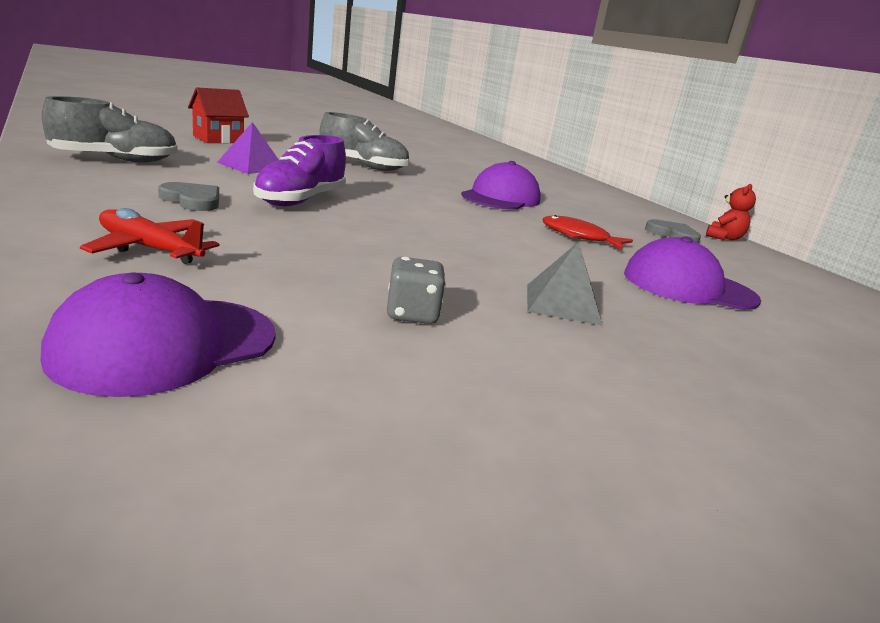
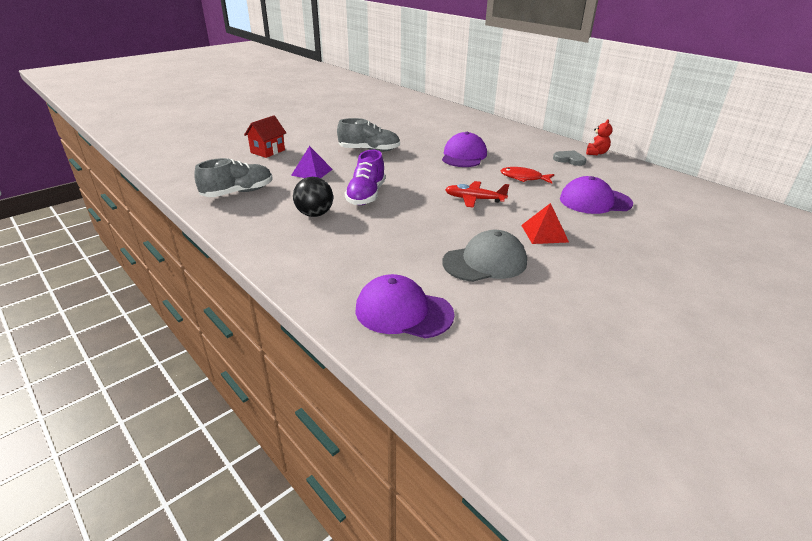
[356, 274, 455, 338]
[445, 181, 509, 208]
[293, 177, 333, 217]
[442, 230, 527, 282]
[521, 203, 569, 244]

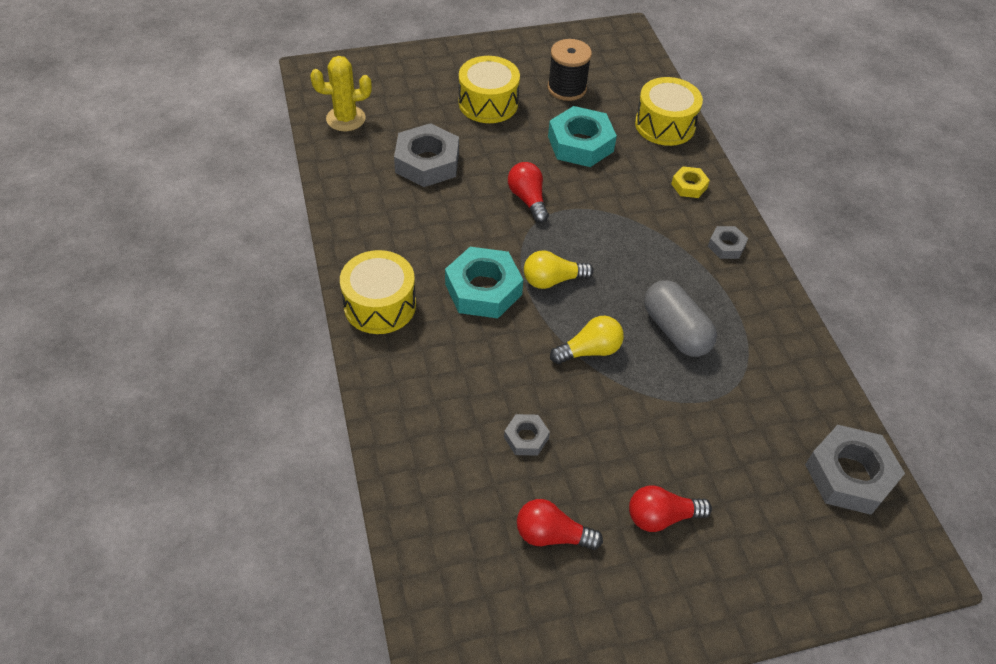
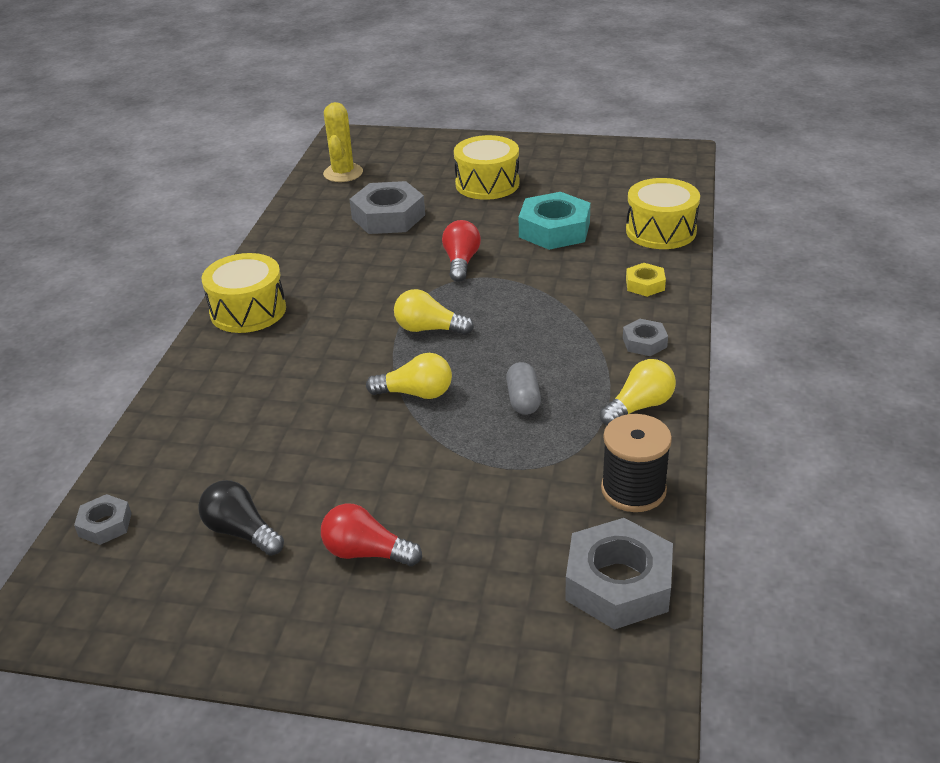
[323, 102, 363, 182]
[445, 247, 523, 318] (first image)
[74, 494, 132, 545]
[198, 480, 284, 556]
[601, 414, 672, 512]
[506, 362, 541, 415]
[600, 359, 676, 425]

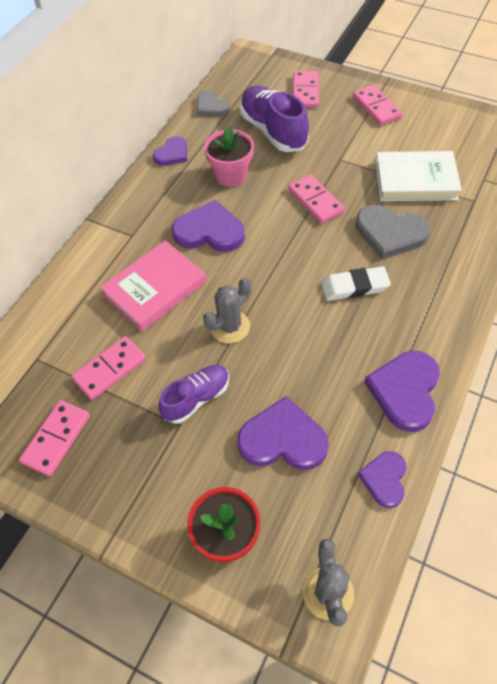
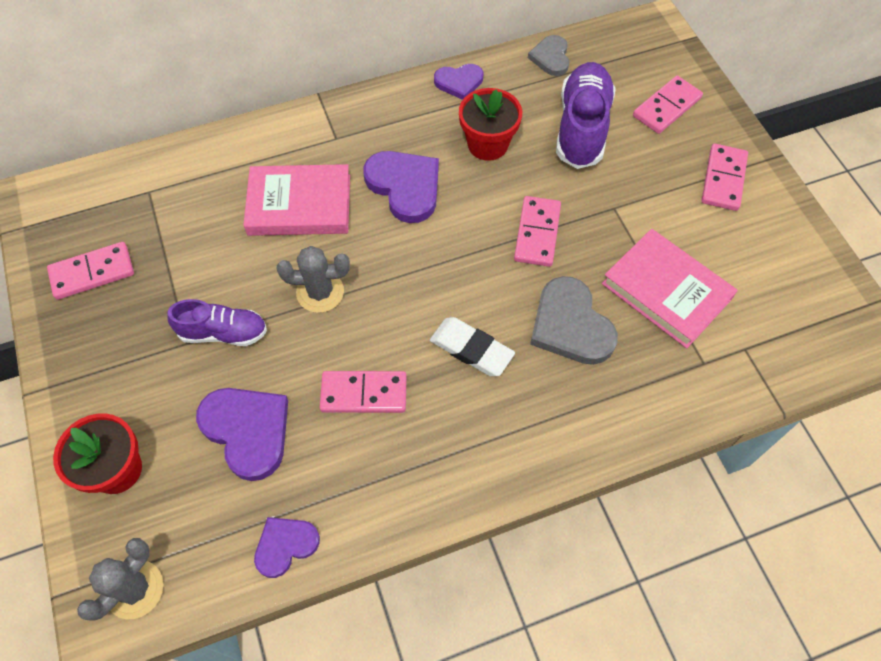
[320, 371, 407, 413]
[459, 88, 522, 161]
[364, 351, 440, 432] (first image)
[602, 229, 738, 348]

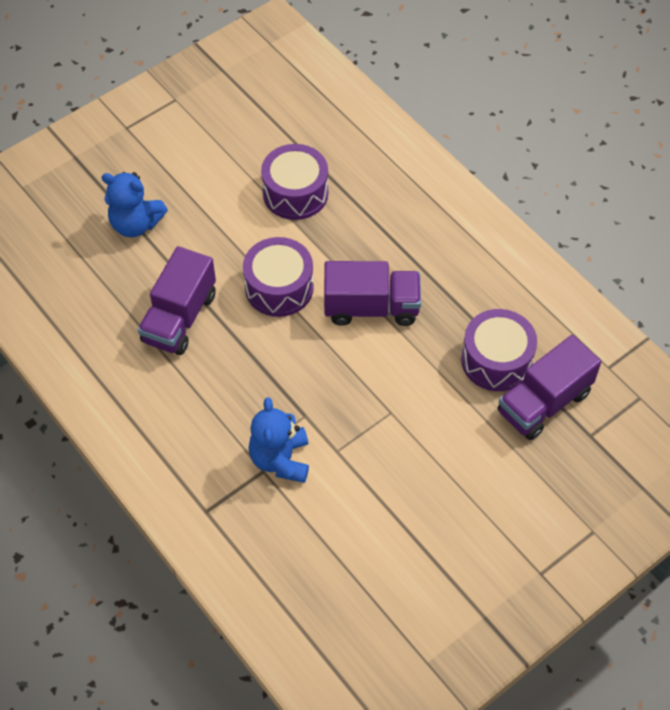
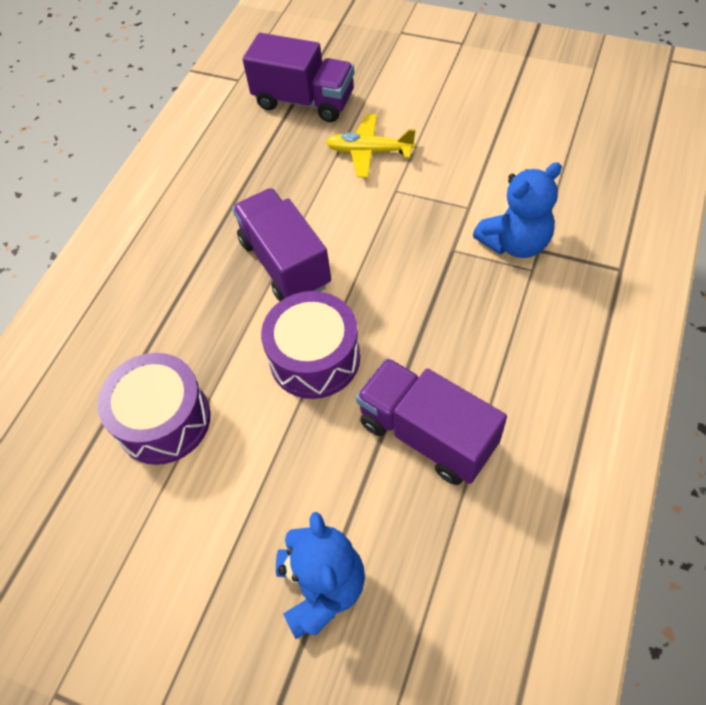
[356, 358, 507, 485]
[461, 309, 537, 391] (first image)
[326, 114, 416, 178]

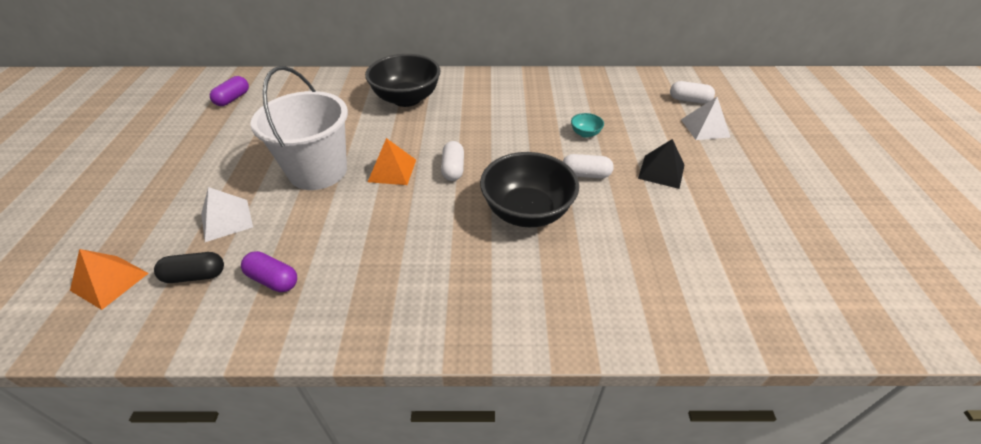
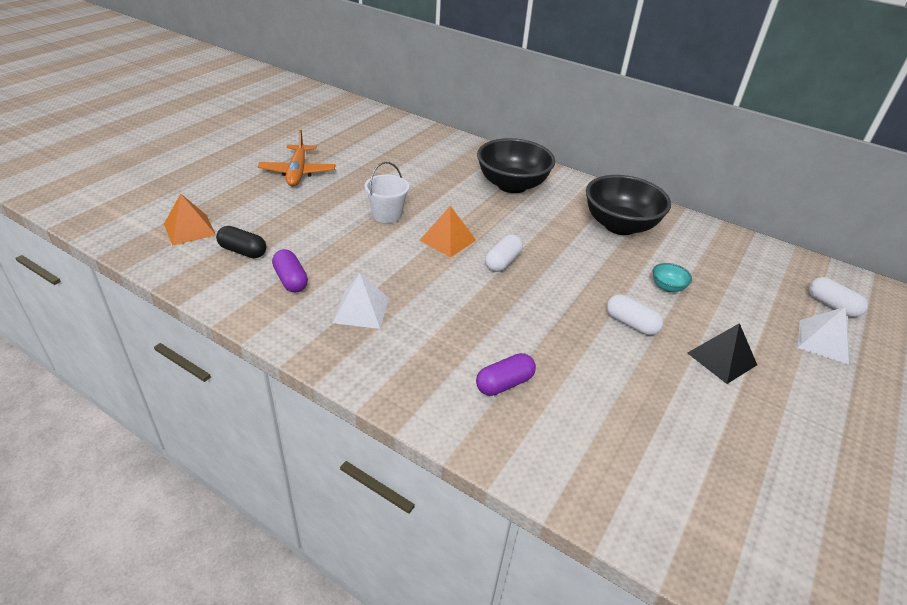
[333, 274, 389, 329]
[476, 353, 536, 396]
[364, 162, 409, 223]
[586, 175, 671, 235]
[258, 130, 335, 187]

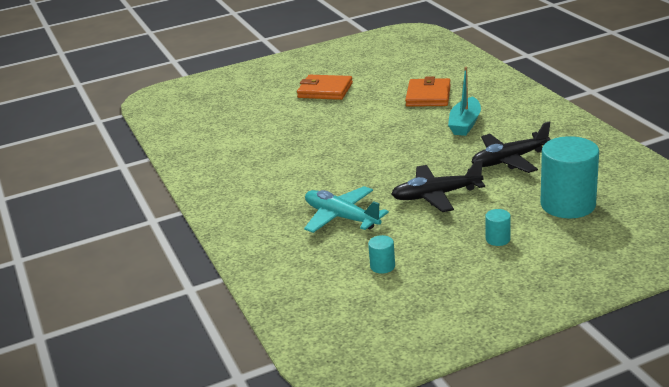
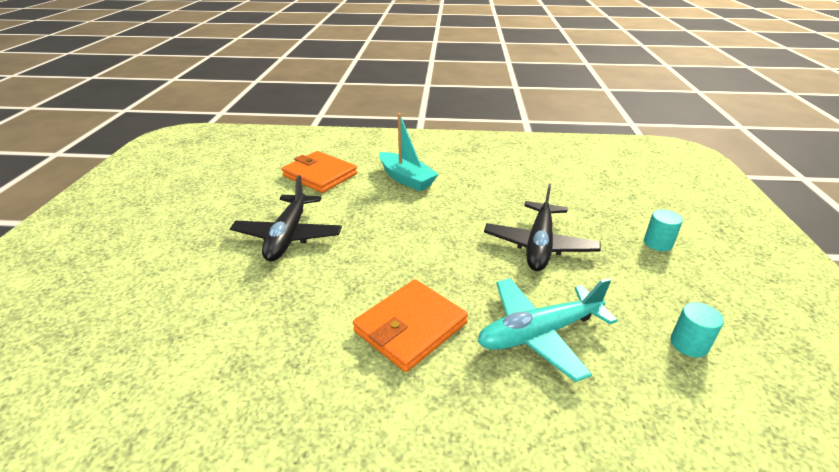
[353, 279, 468, 372]
[230, 175, 342, 262]
[540, 136, 599, 219] (first image)

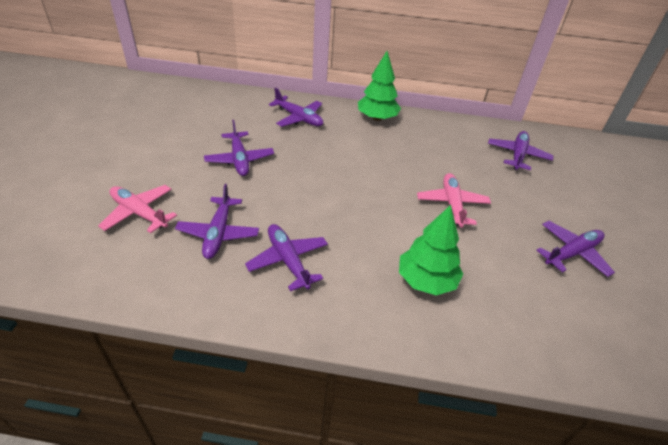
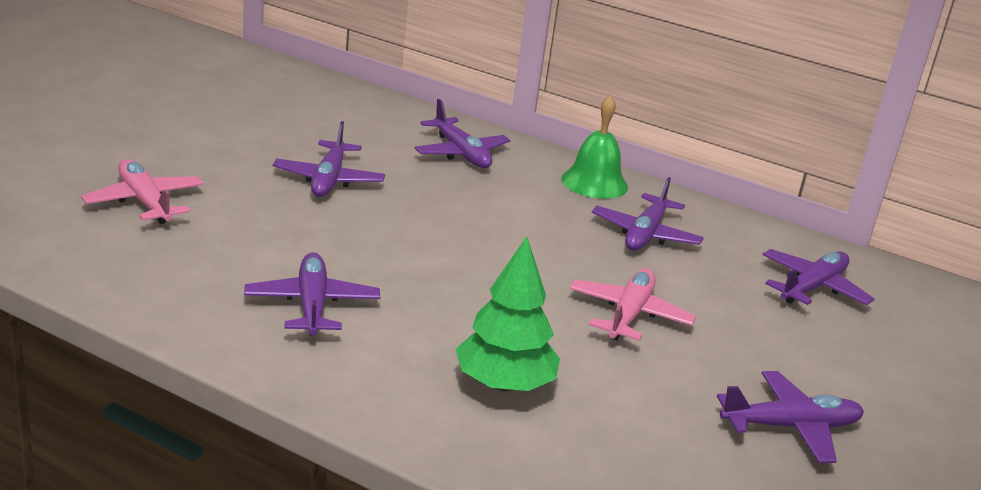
[592, 177, 704, 251]
[561, 95, 628, 199]

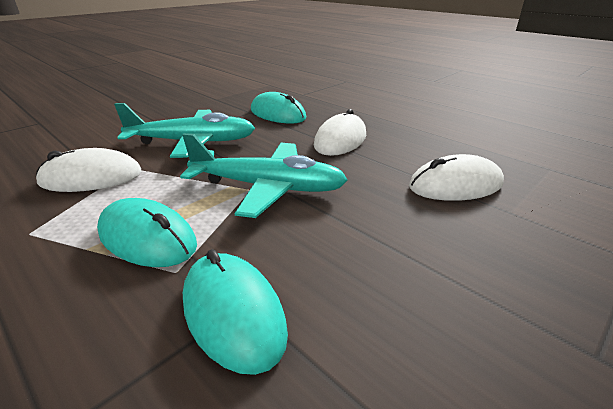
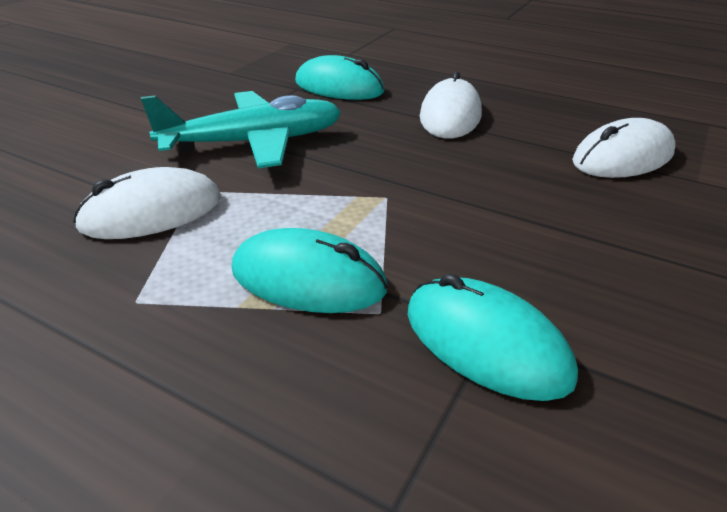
[180, 133, 348, 218] (first image)

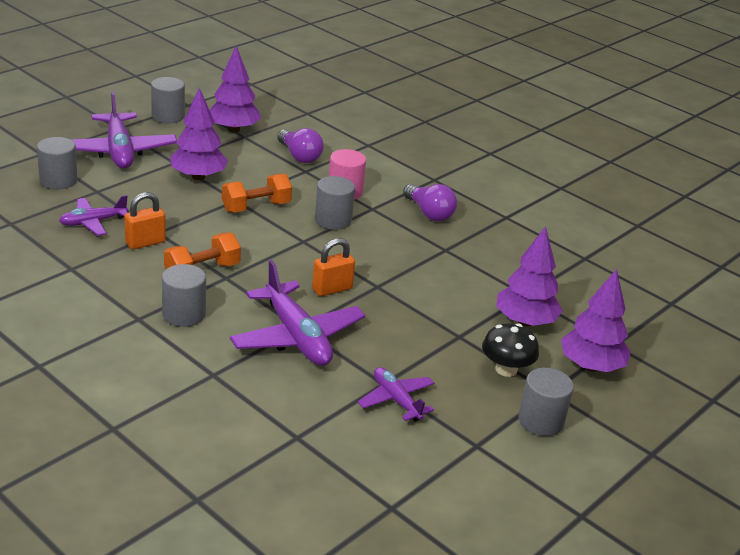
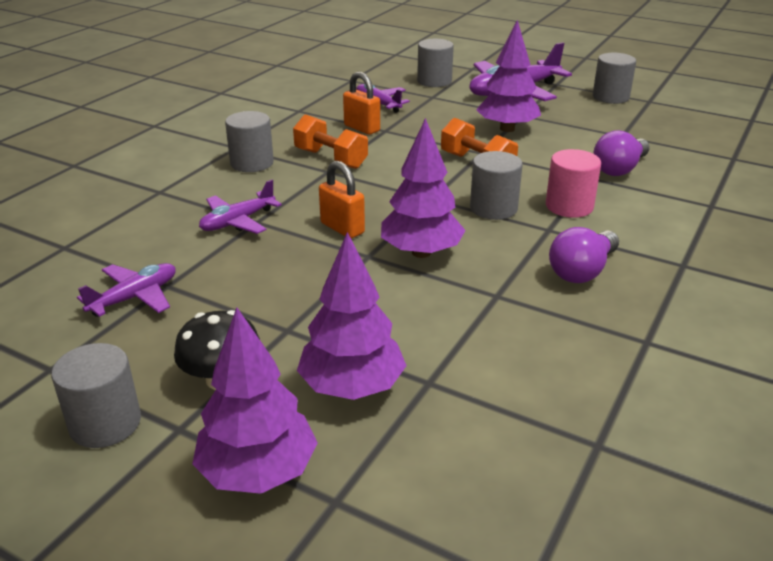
[381, 118, 466, 258]
[199, 180, 282, 234]

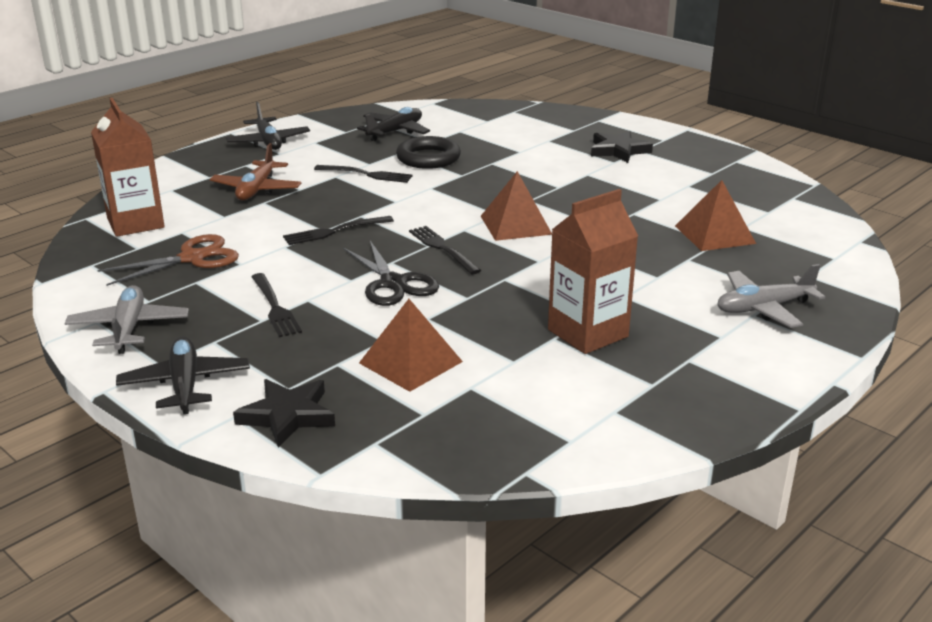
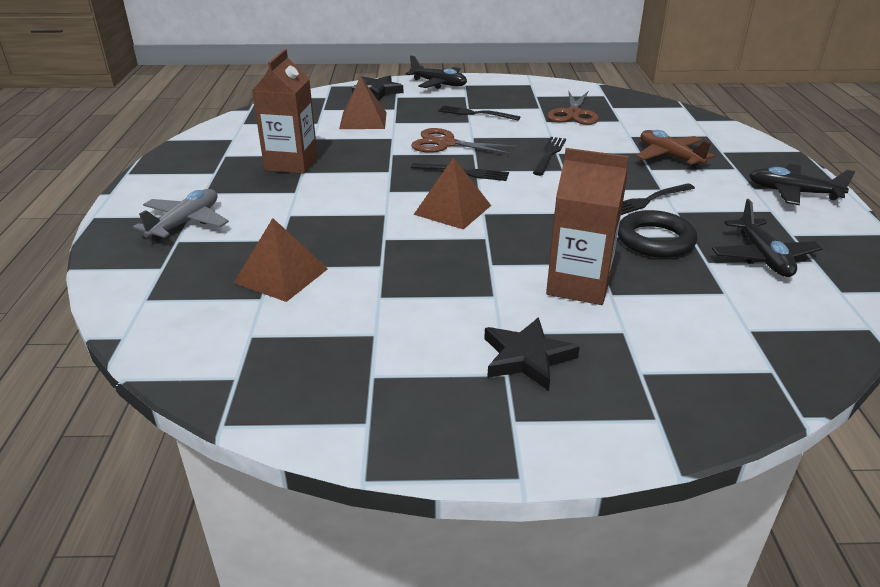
[65, 285, 189, 354] (first image)
[546, 148, 629, 305]
[411, 128, 517, 155]

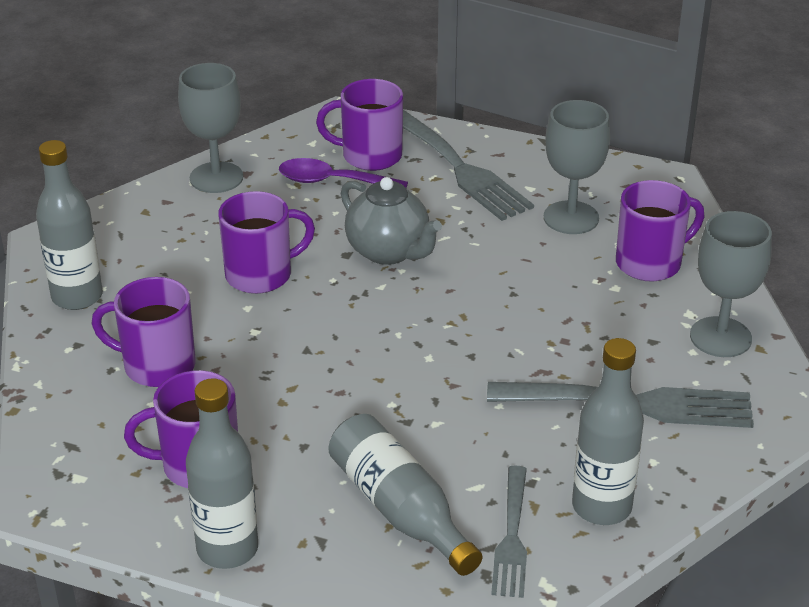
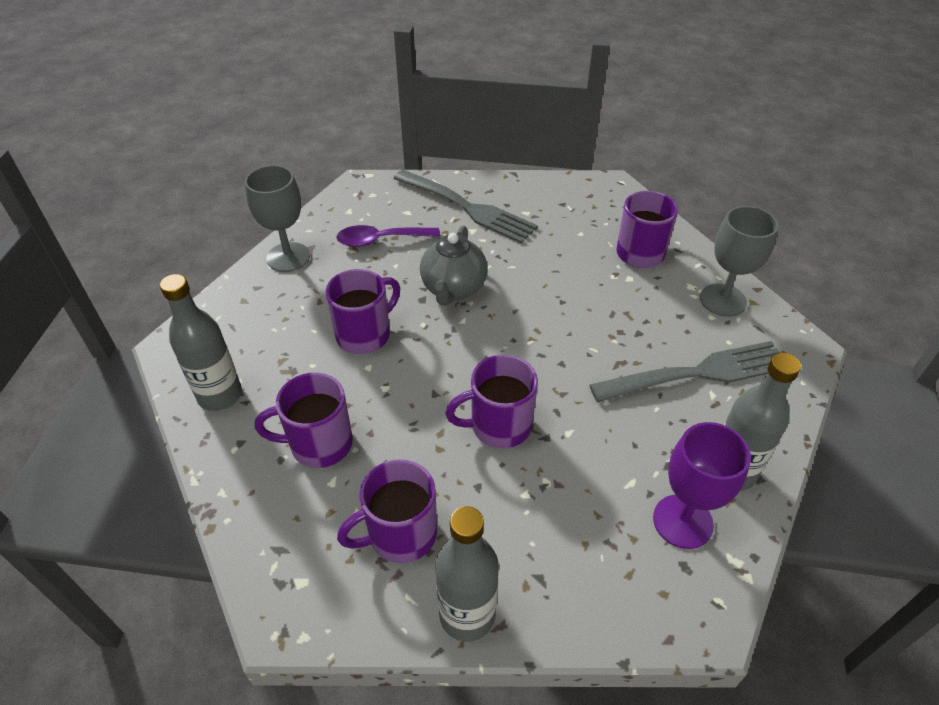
[445, 355, 538, 448]
[329, 414, 483, 576] (first image)
[420, 226, 488, 306]
[653, 422, 751, 549]
[544, 100, 610, 234] (first image)

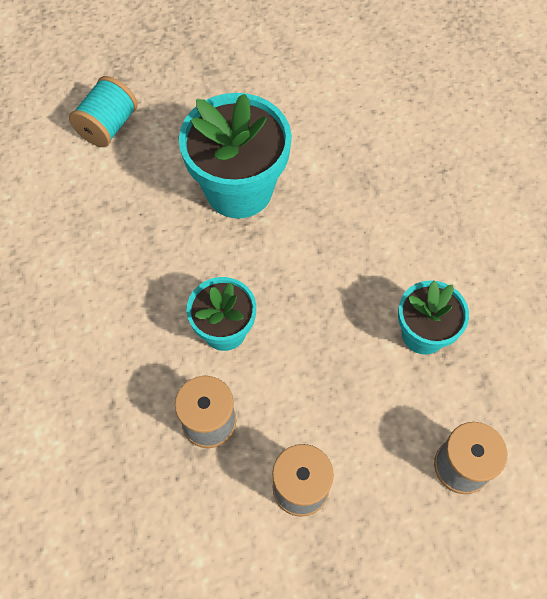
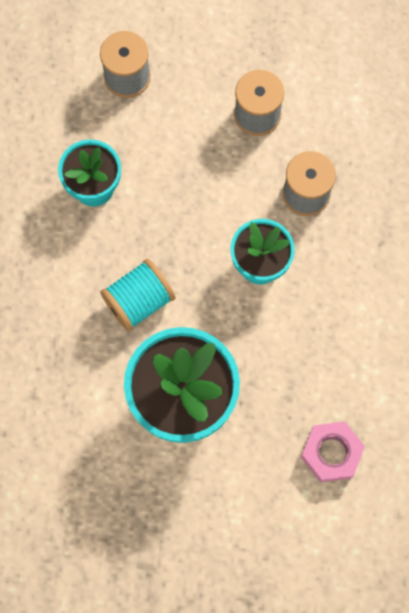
[100, 259, 175, 331]
[301, 421, 365, 482]

